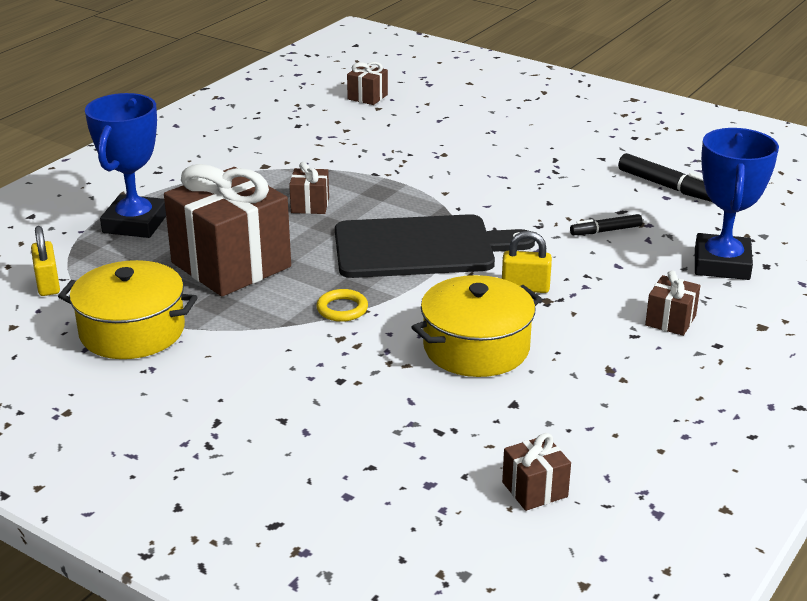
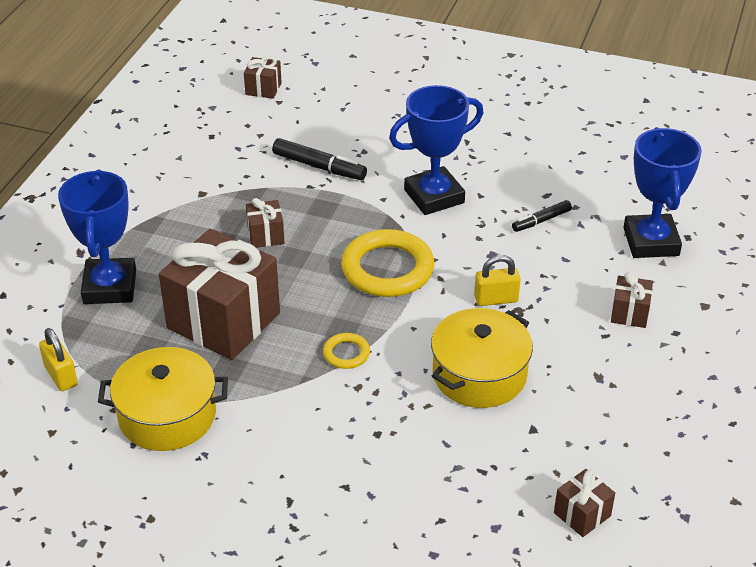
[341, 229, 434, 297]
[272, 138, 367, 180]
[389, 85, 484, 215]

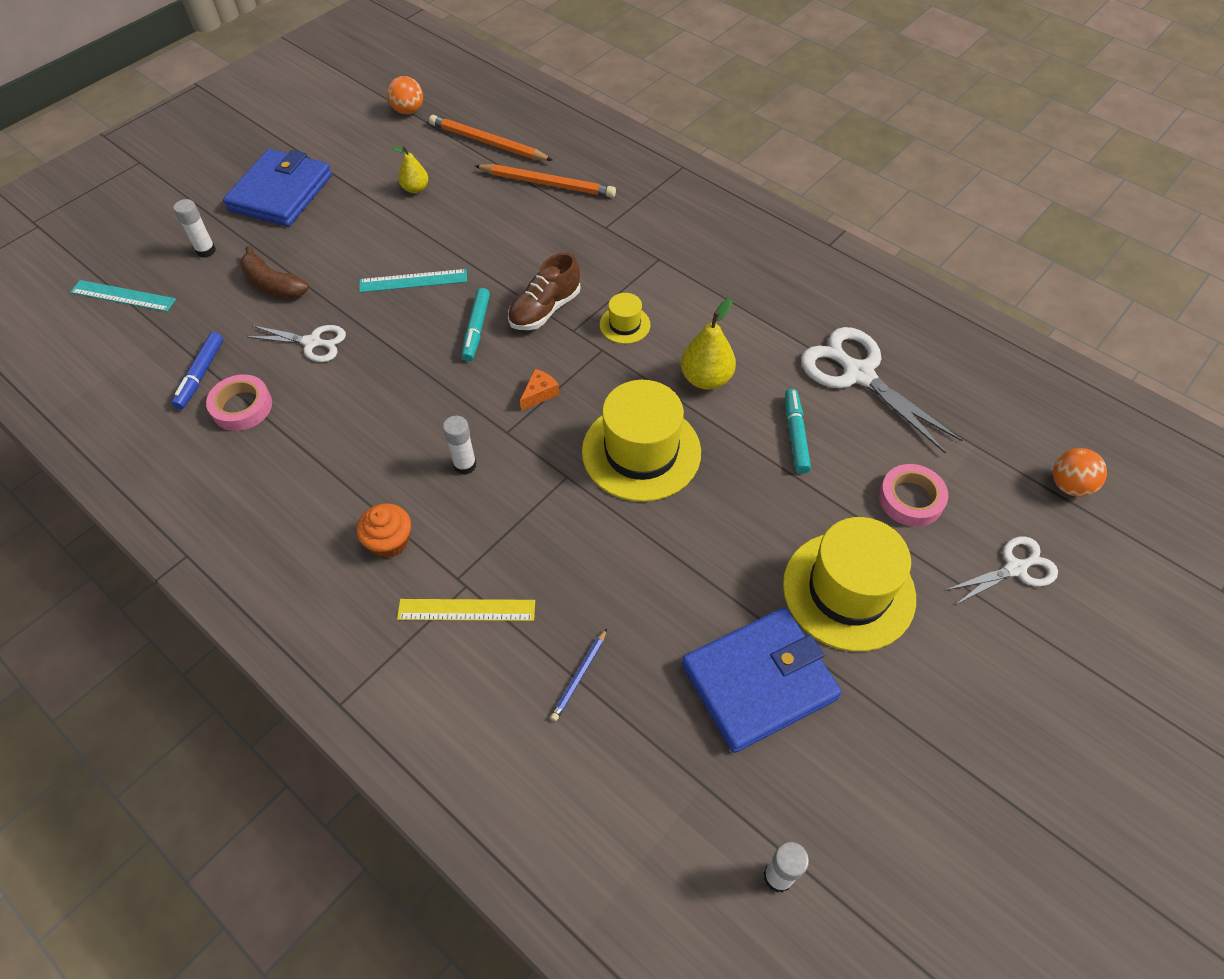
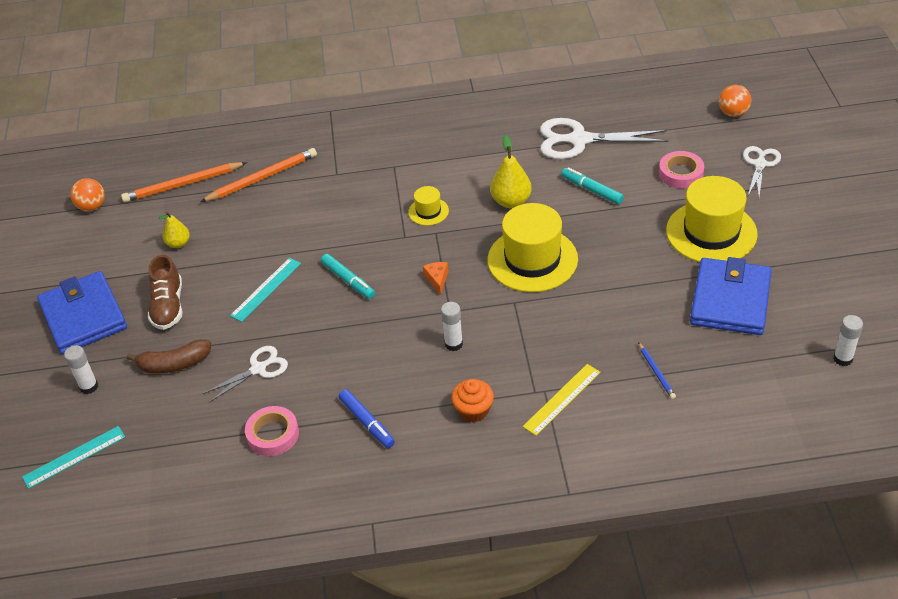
[339, 389, 395, 448]
[148, 255, 183, 330]

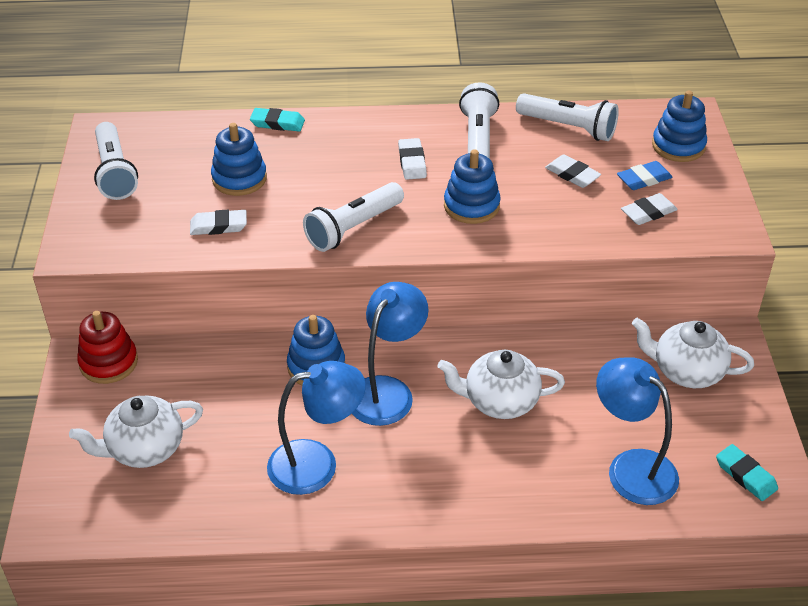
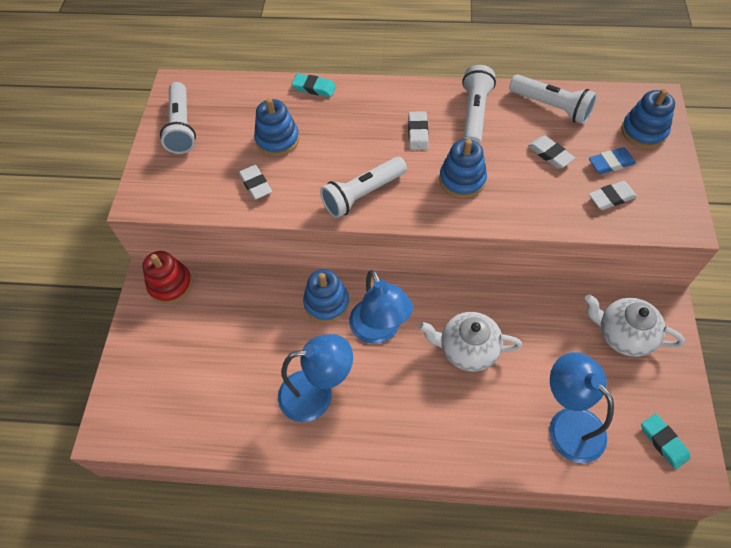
[69, 395, 203, 468] (first image)
[238, 165, 272, 200]
[349, 270, 413, 344]

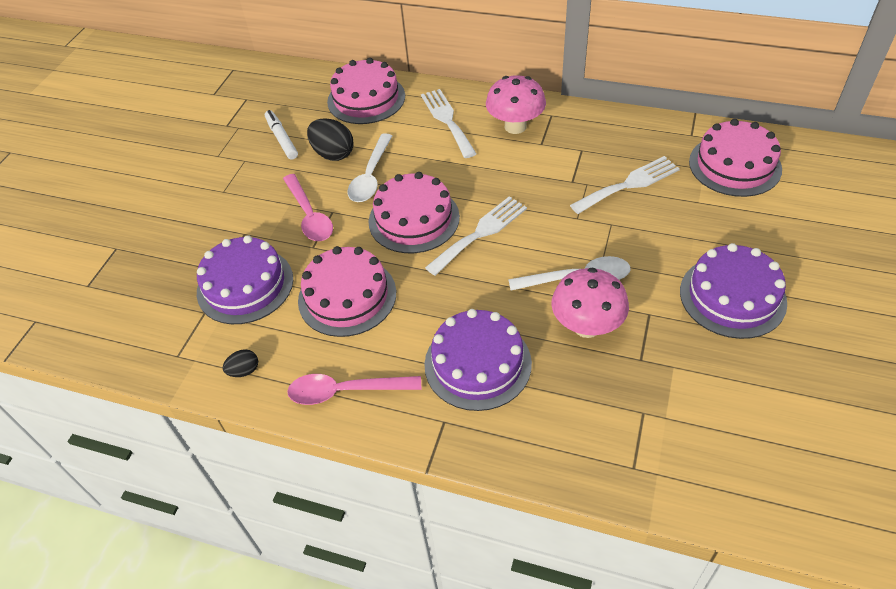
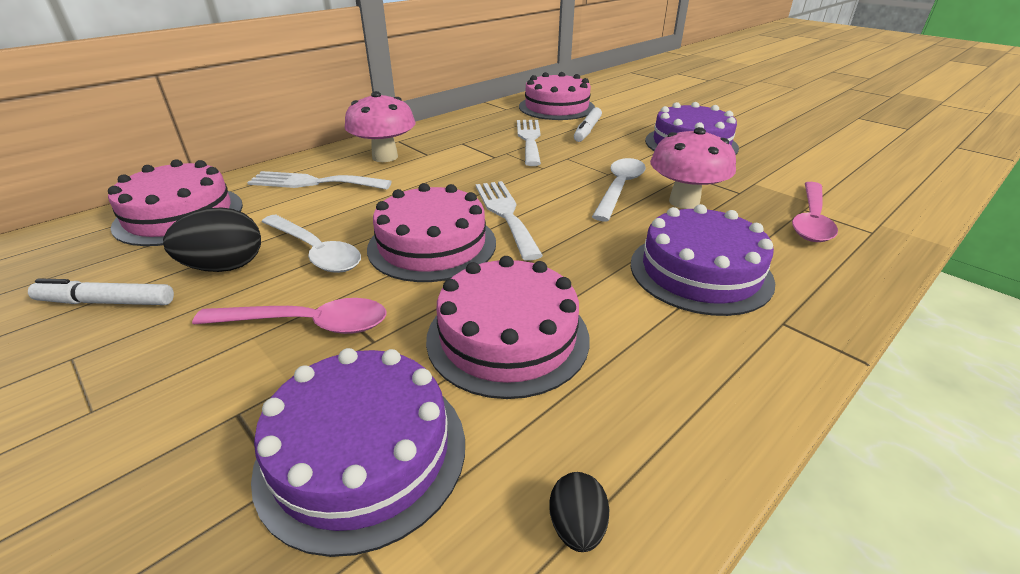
[792, 182, 838, 242]
[574, 107, 602, 142]

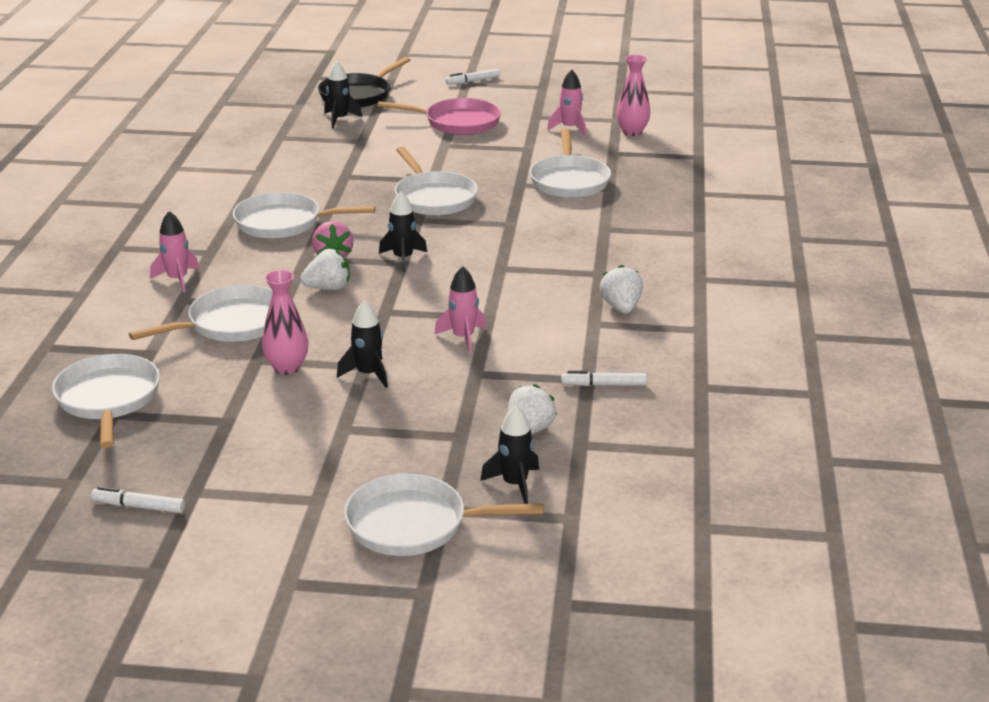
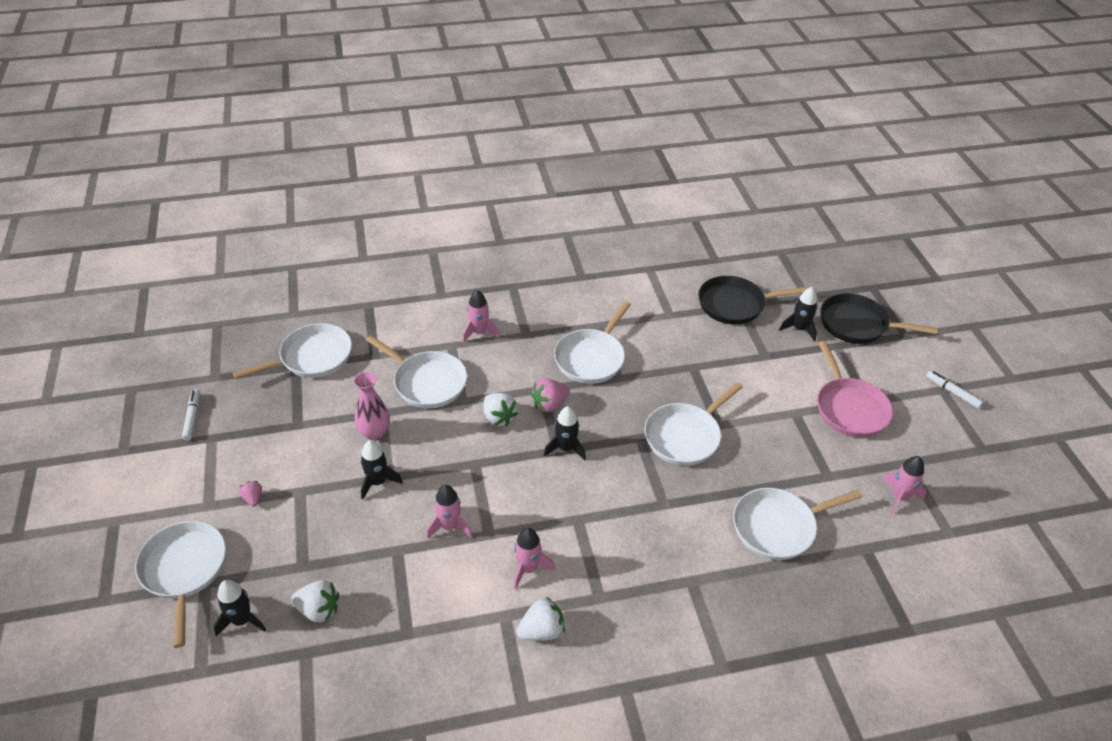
[554, 301, 631, 384]
[561, 371, 647, 386] (first image)
[616, 55, 651, 136] (first image)
[239, 481, 262, 507]
[513, 528, 555, 589]
[698, 276, 808, 324]

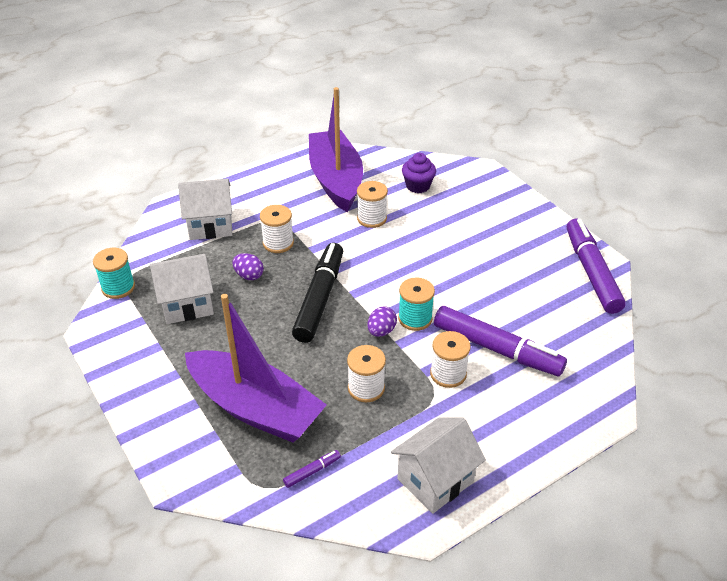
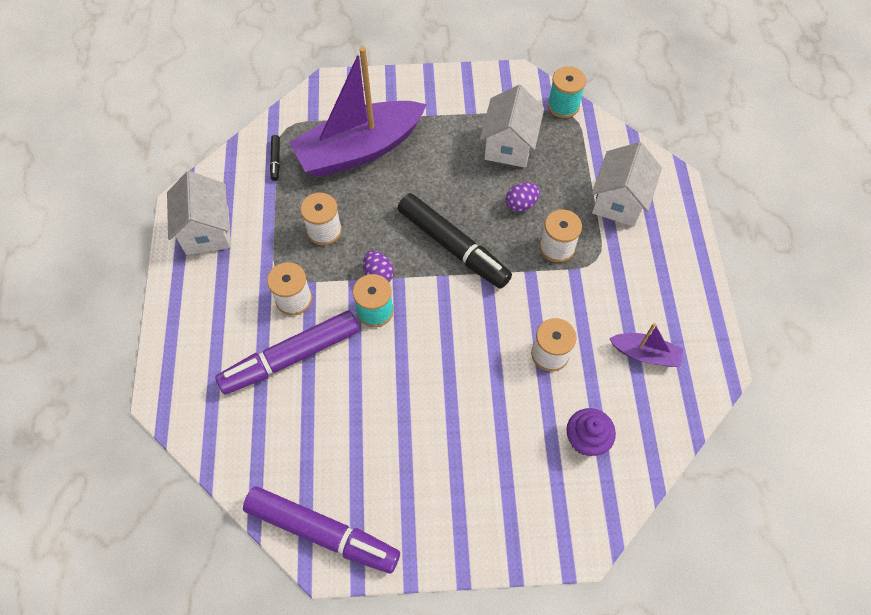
[270, 135, 280, 181]
[609, 323, 683, 367]

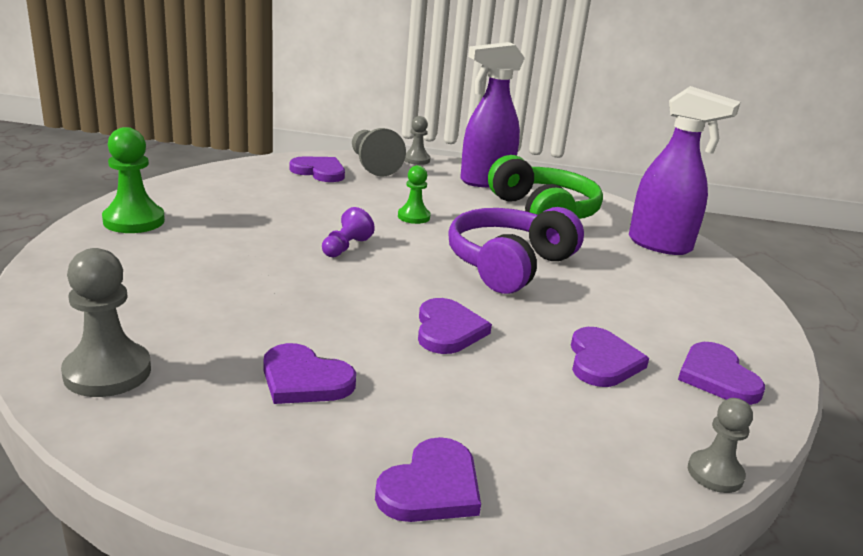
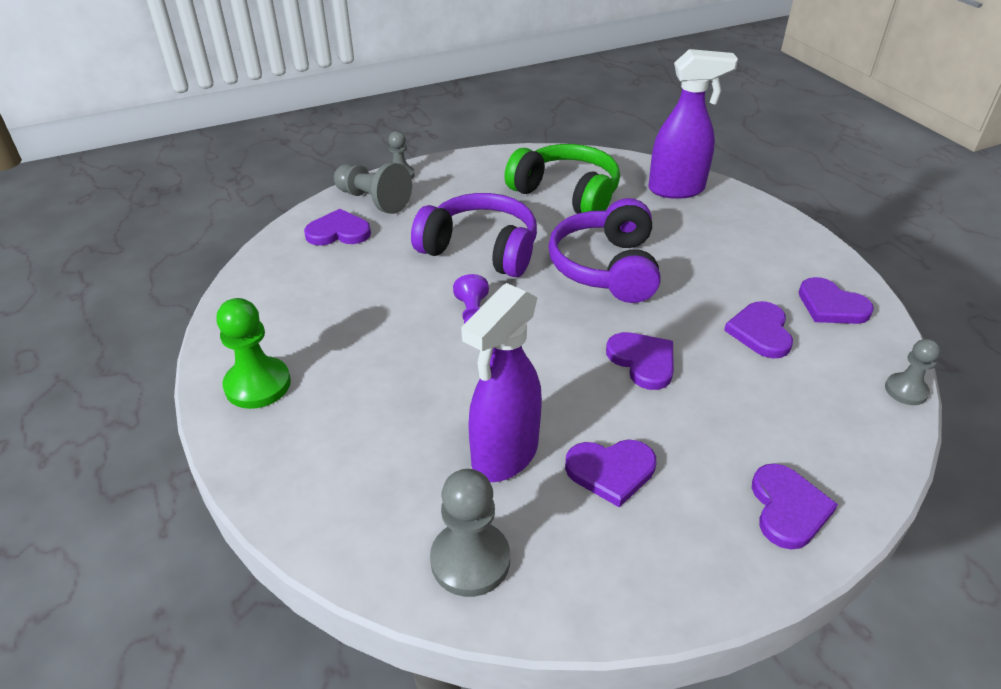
[411, 193, 537, 277]
[461, 283, 542, 482]
[724, 301, 793, 359]

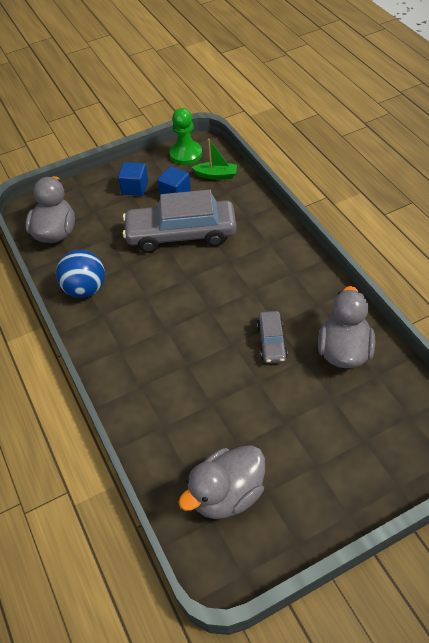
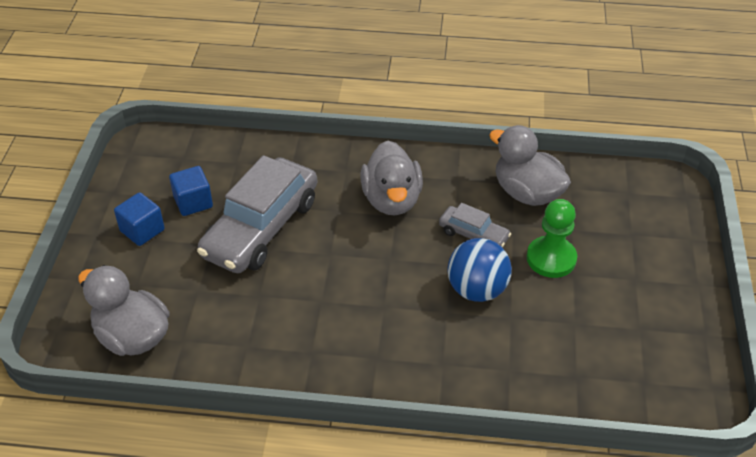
[447, 238, 512, 302]
[527, 199, 577, 278]
[360, 141, 423, 215]
[192, 139, 237, 180] (first image)

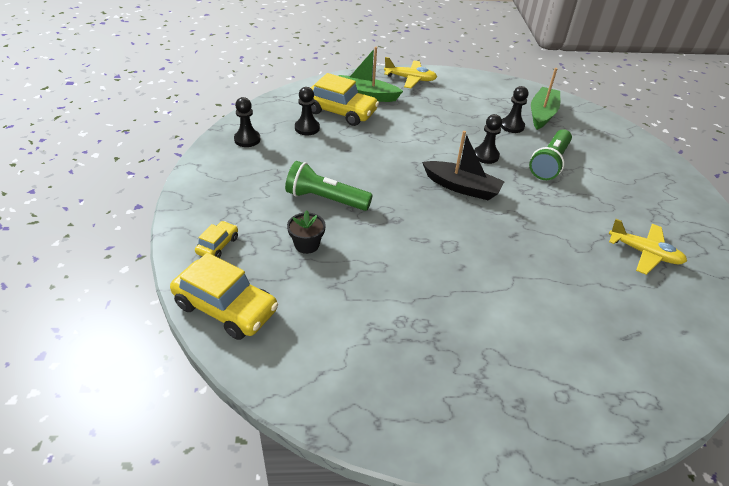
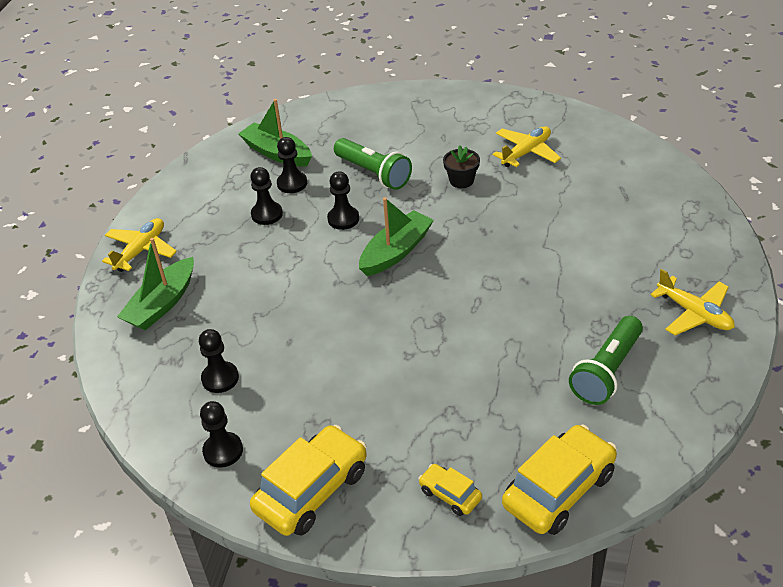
[569, 316, 643, 405]
[443, 146, 480, 188]
[250, 425, 367, 536]
[359, 197, 434, 276]
[250, 167, 283, 225]
[650, 269, 735, 335]

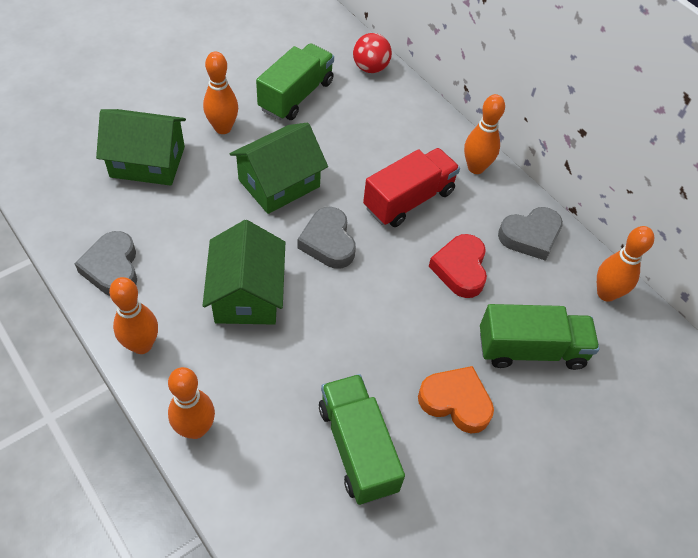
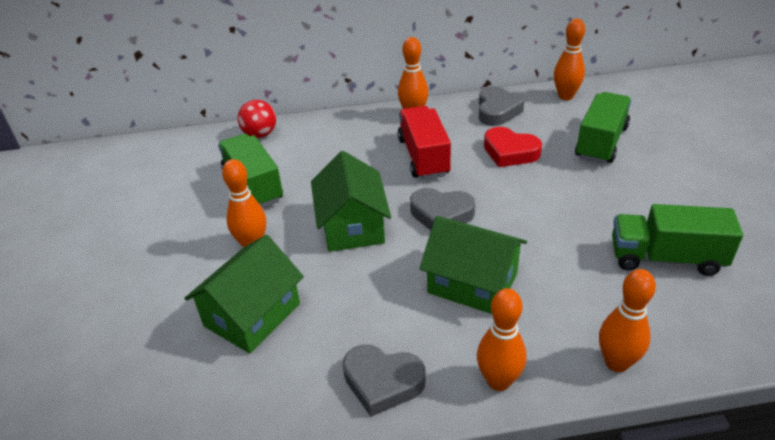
[418, 366, 494, 433] (first image)

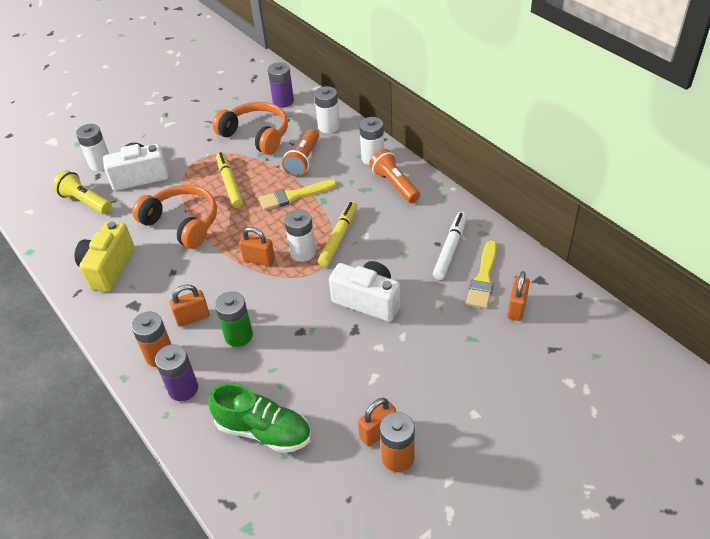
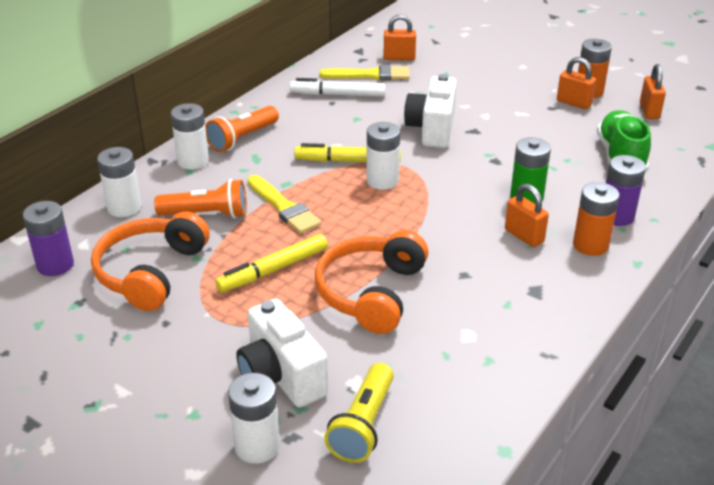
[75, 221, 135, 292] (first image)
[640, 64, 666, 119]

